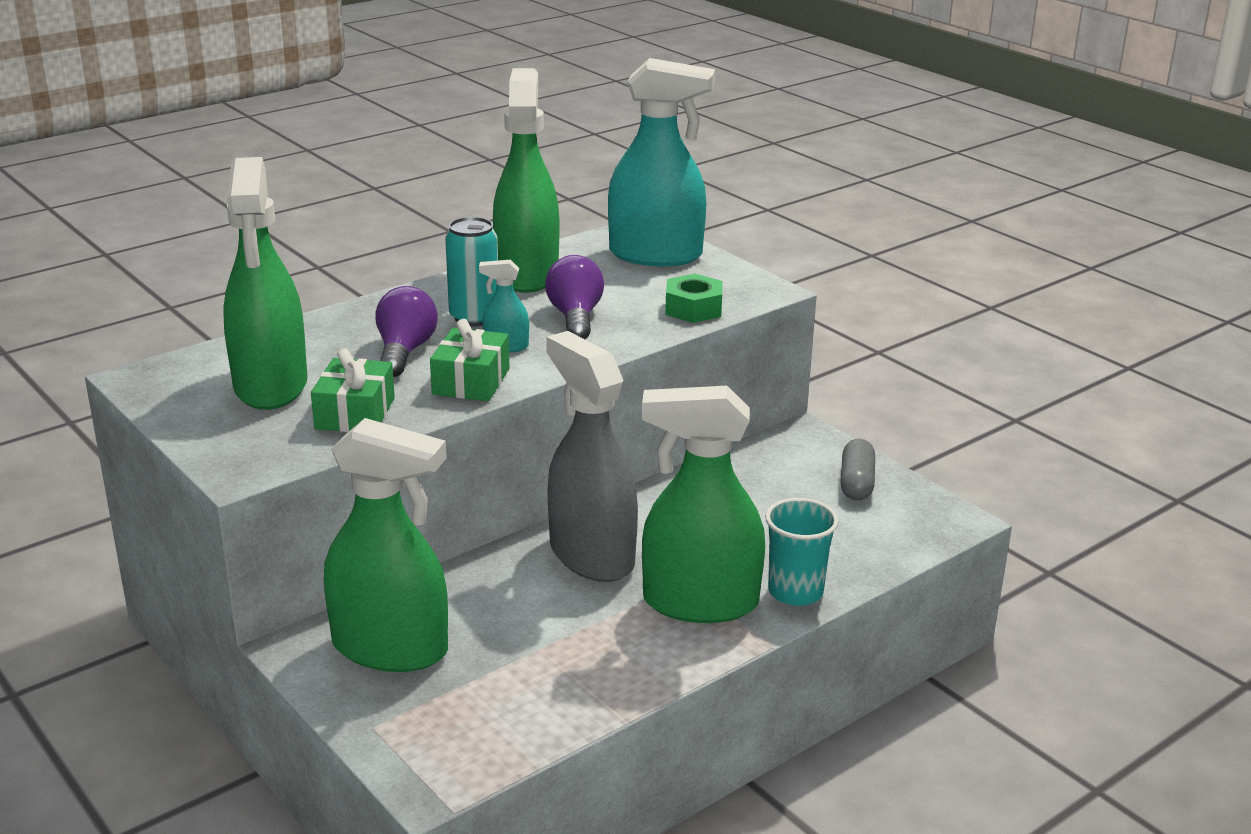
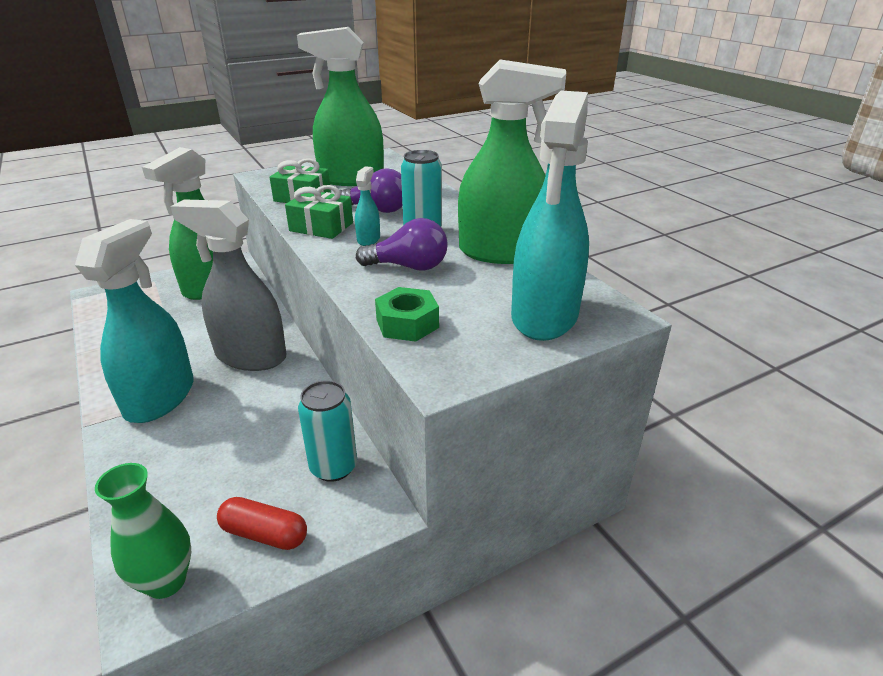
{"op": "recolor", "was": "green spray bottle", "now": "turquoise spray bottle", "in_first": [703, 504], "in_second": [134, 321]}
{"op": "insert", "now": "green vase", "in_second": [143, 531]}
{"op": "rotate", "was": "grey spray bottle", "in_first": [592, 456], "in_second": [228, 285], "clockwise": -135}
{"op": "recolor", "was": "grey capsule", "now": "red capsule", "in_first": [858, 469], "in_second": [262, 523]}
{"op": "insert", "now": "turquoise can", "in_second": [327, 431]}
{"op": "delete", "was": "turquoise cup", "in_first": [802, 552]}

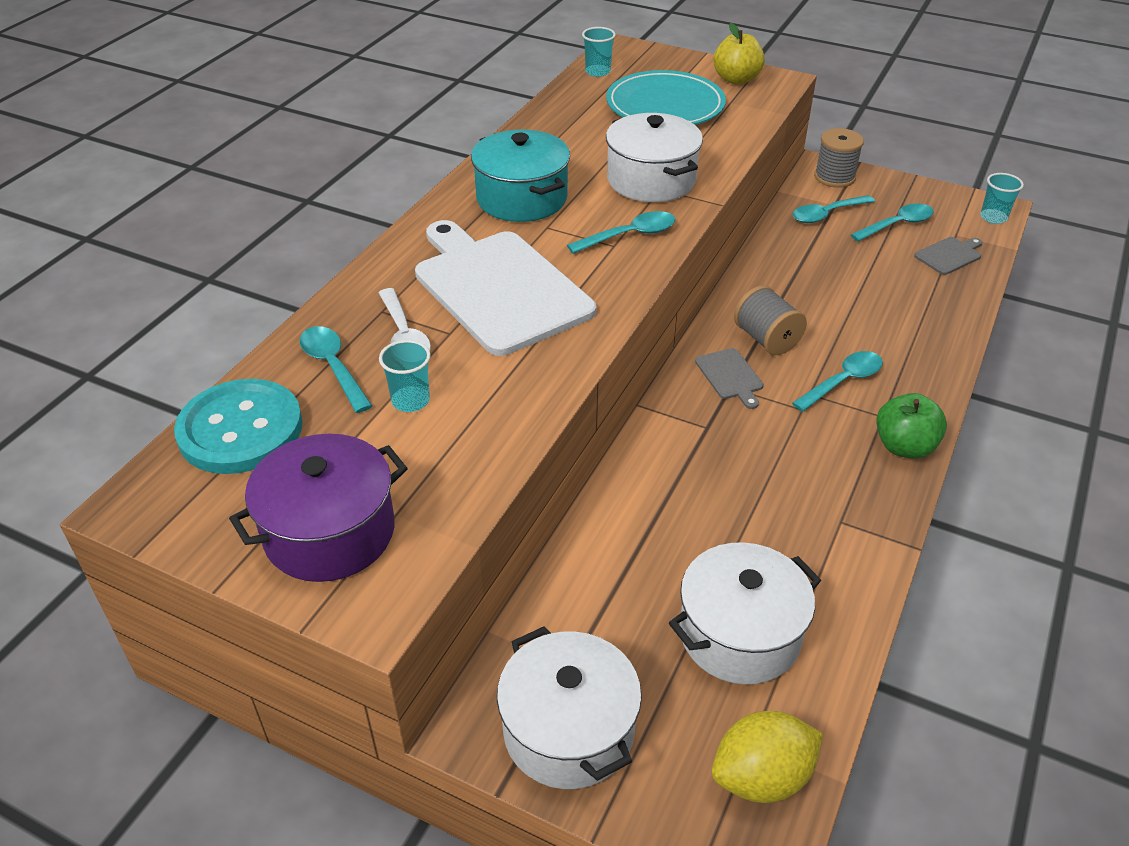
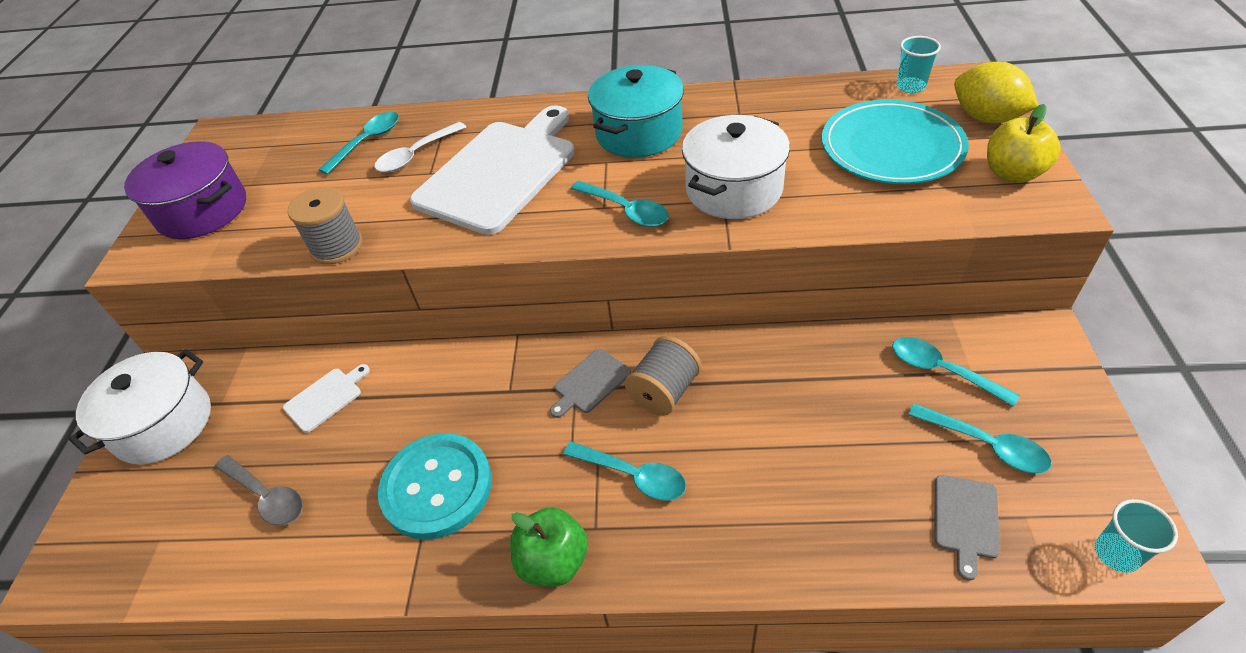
{"op": "replace", "was": "white pot", "now": "grey spoon", "in_first": [745, 613], "in_second": [259, 490]}
{"op": "insert", "now": "white cutting board", "in_second": [326, 398]}
{"op": "move", "was": "grey spool", "in_first": [839, 158], "in_second": [325, 226]}
{"op": "move", "was": "turquoise button", "in_first": [238, 426], "in_second": [435, 486]}
{"op": "rotate", "was": "grey cutting board", "in_first": [948, 256], "in_second": [967, 527], "clockwise": 75}
{"op": "move", "was": "yellow lemon", "in_first": [767, 757], "in_second": [996, 92]}
{"op": "delete", "was": "turquoise cup", "in_first": [405, 376]}

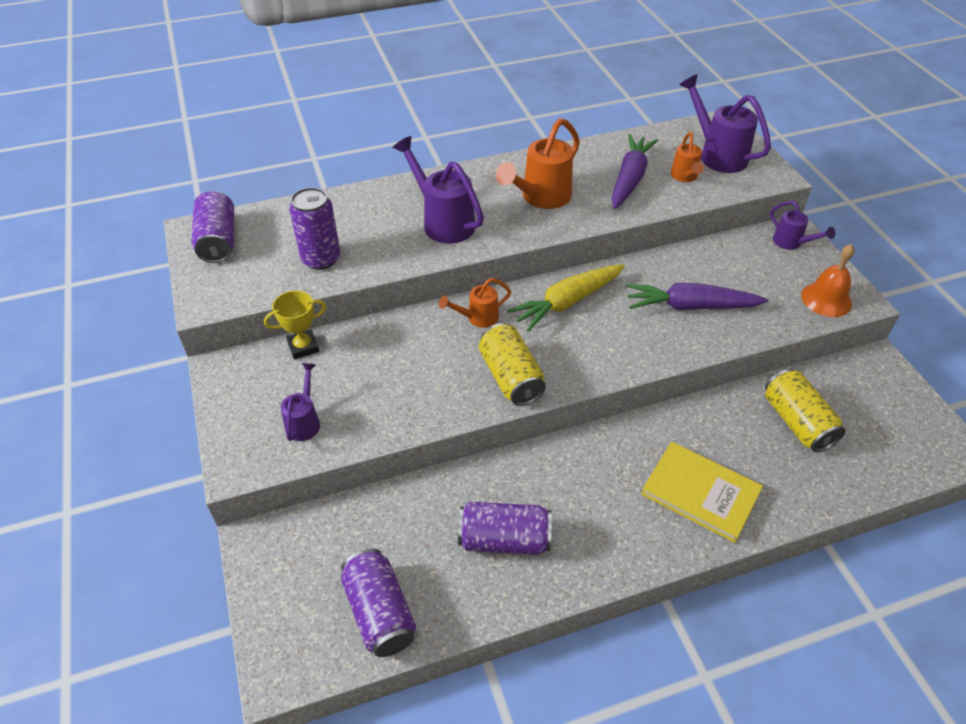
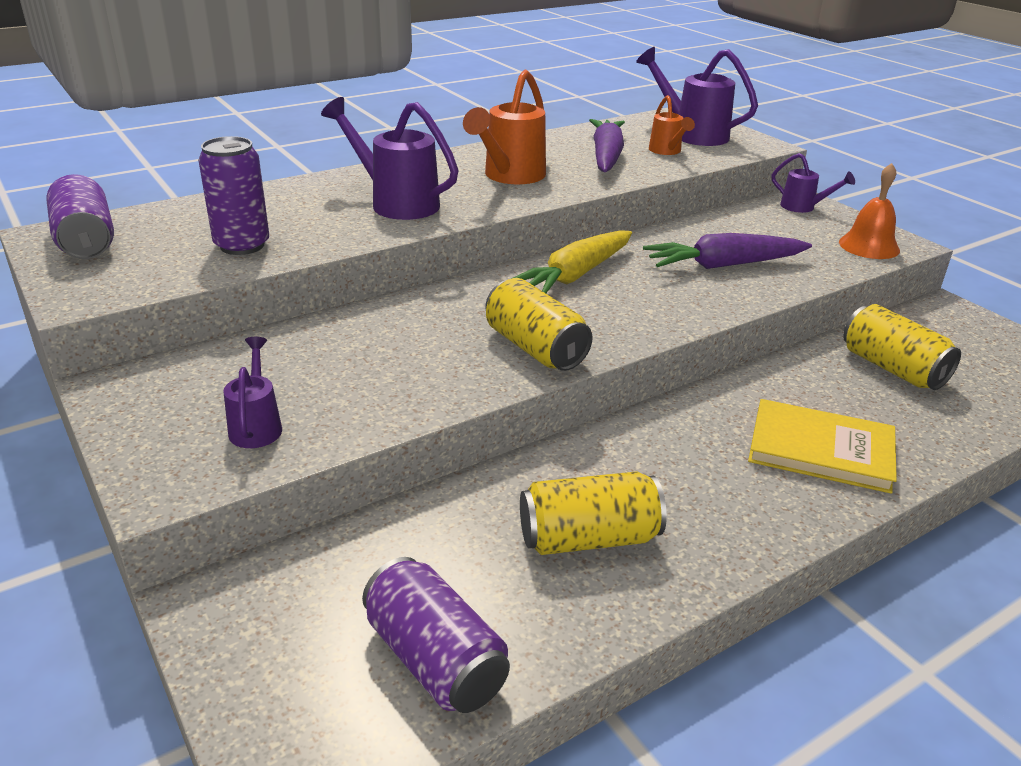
{"op": "recolor", "was": "purple can", "now": "yellow can", "in_first": [505, 528], "in_second": [593, 513]}
{"op": "delete", "was": "yellow trophy", "in_first": [295, 324]}
{"op": "delete", "was": "orange watering can", "in_first": [475, 303]}

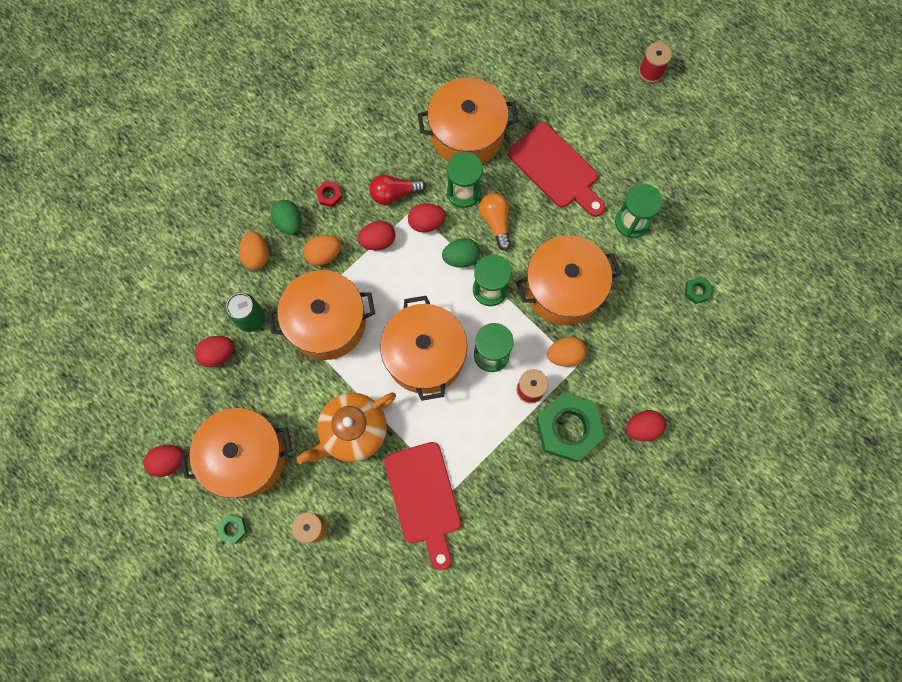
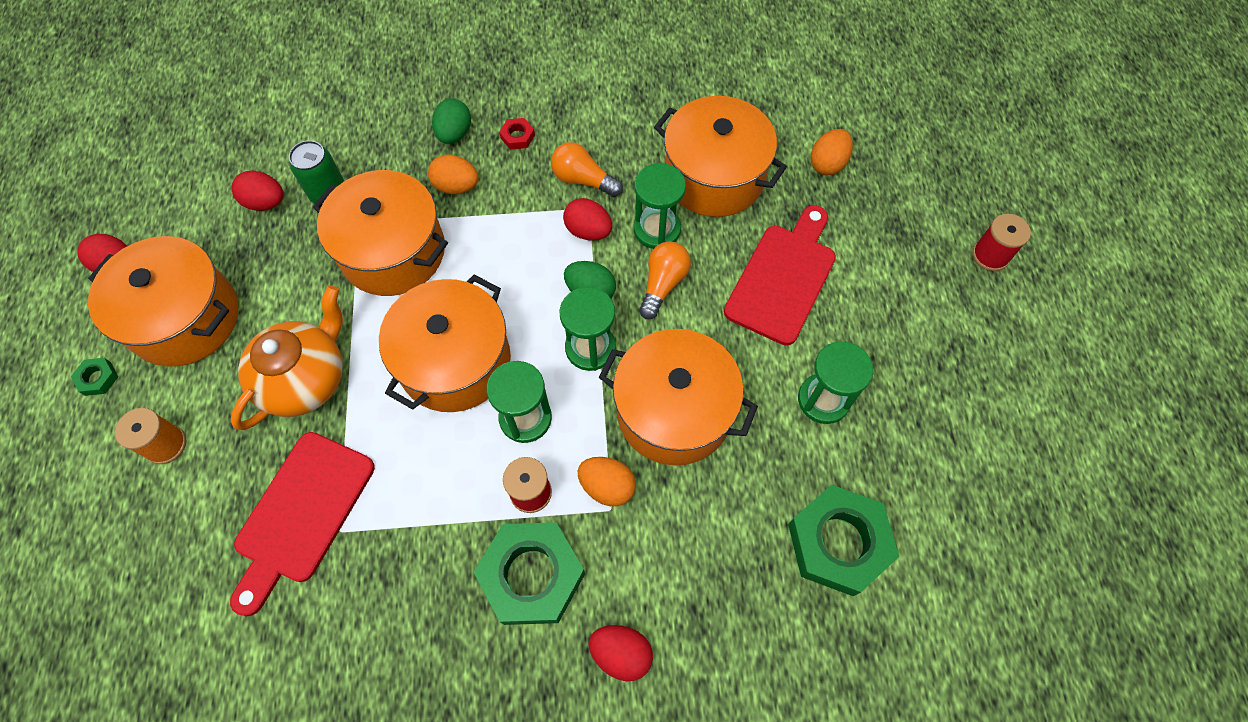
{"op": "rotate", "was": "orange teapot", "in_first": [346, 428], "in_second": [287, 357], "clockwise": 120}
{"op": "recolor", "was": "red light bulb", "now": "orange light bulb", "in_first": [397, 189], "in_second": [587, 169]}
{"op": "rotate", "was": "red cutting board", "in_first": [556, 170], "in_second": [780, 275], "clockwise": -150}
{"op": "resize", "was": "green nut", "in_first": [698, 290], "in_second": [843, 540], "ratio": 2.42}
{"op": "move", "was": "orange egg", "in_first": [254, 250], "in_second": [832, 152]}
{"op": "delete", "was": "red egg", "in_first": [376, 235]}

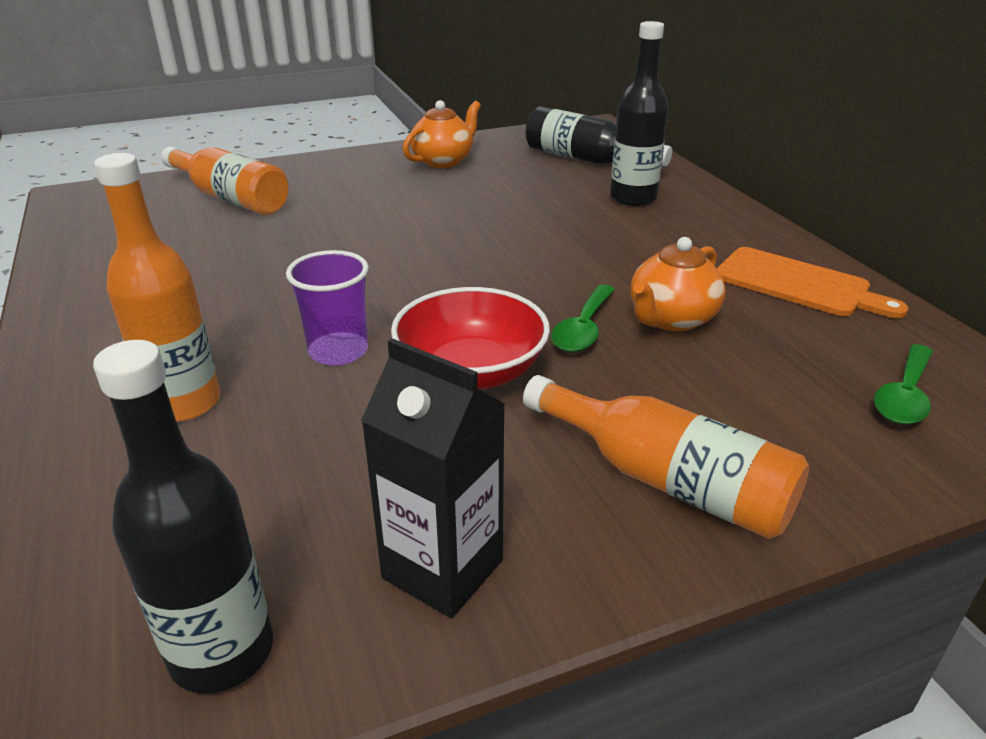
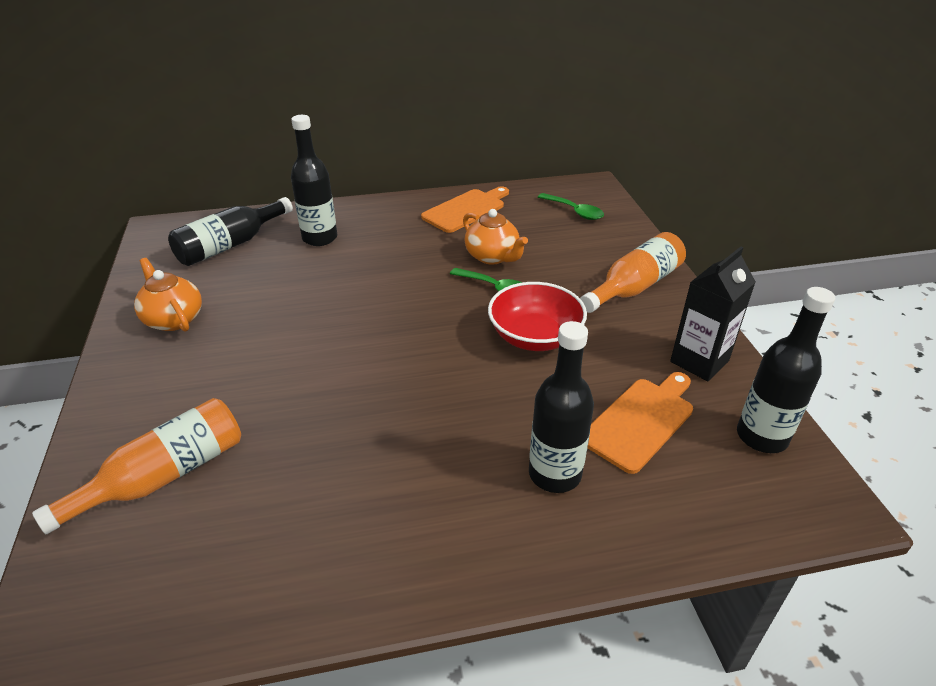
{"op": "recolor", "was": "orange bottle", "now": "black bottle", "in_first": [157, 287], "in_second": [561, 407]}
{"op": "insert", "now": "orange cutting board", "in_second": [640, 423]}
{"op": "delete", "was": "purple cup", "in_first": [327, 308]}

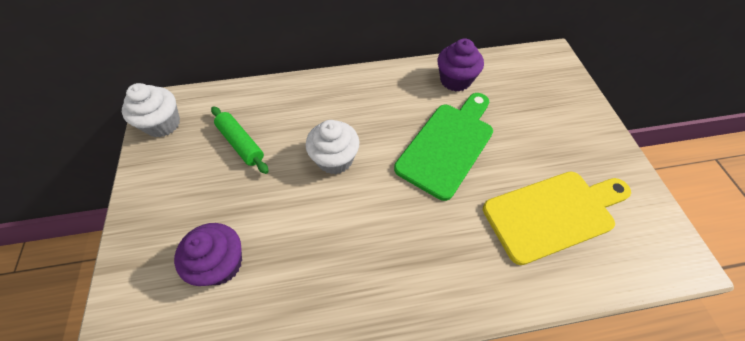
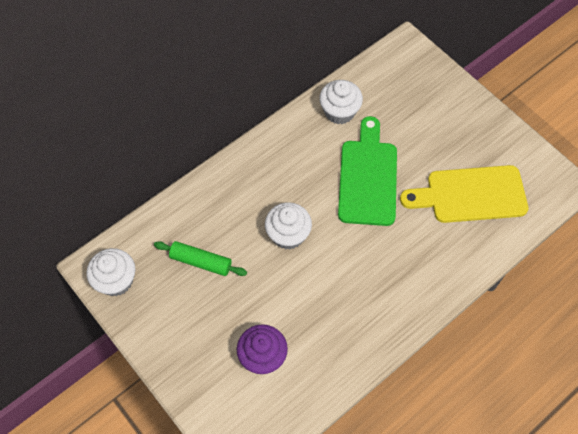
{"op": "recolor", "was": "purple cupcake", "now": "white cupcake", "in_first": [461, 65], "in_second": [341, 102]}
{"op": "rotate", "was": "yellow cutting board", "in_first": [557, 218], "in_second": [464, 194], "clockwise": -135}

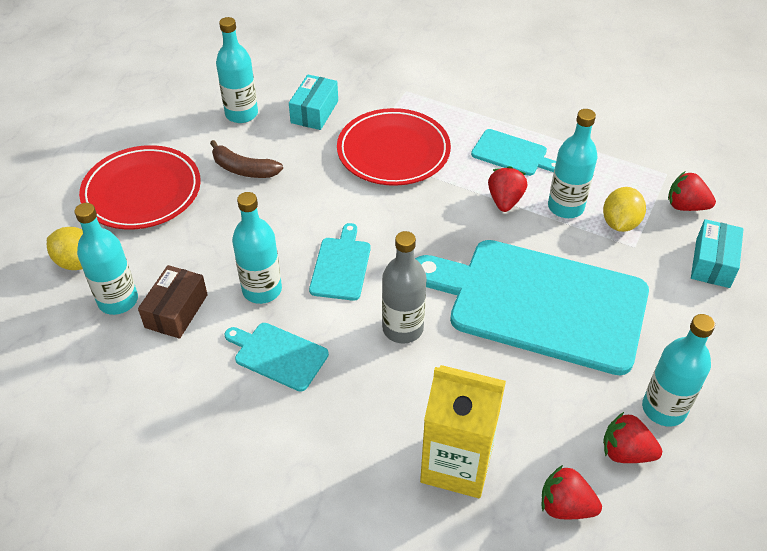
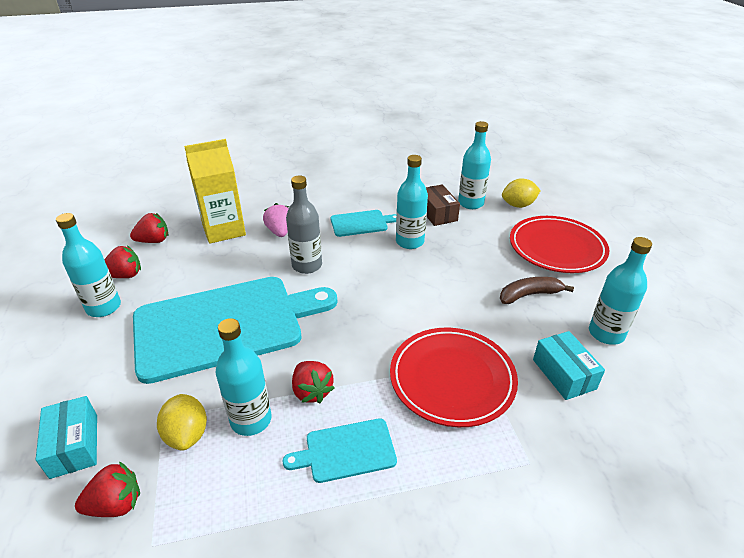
{"op": "insert", "now": "pink strawberry", "in_second": [276, 220]}
{"op": "delete", "was": "turquoise cutting board", "in_first": [340, 262]}

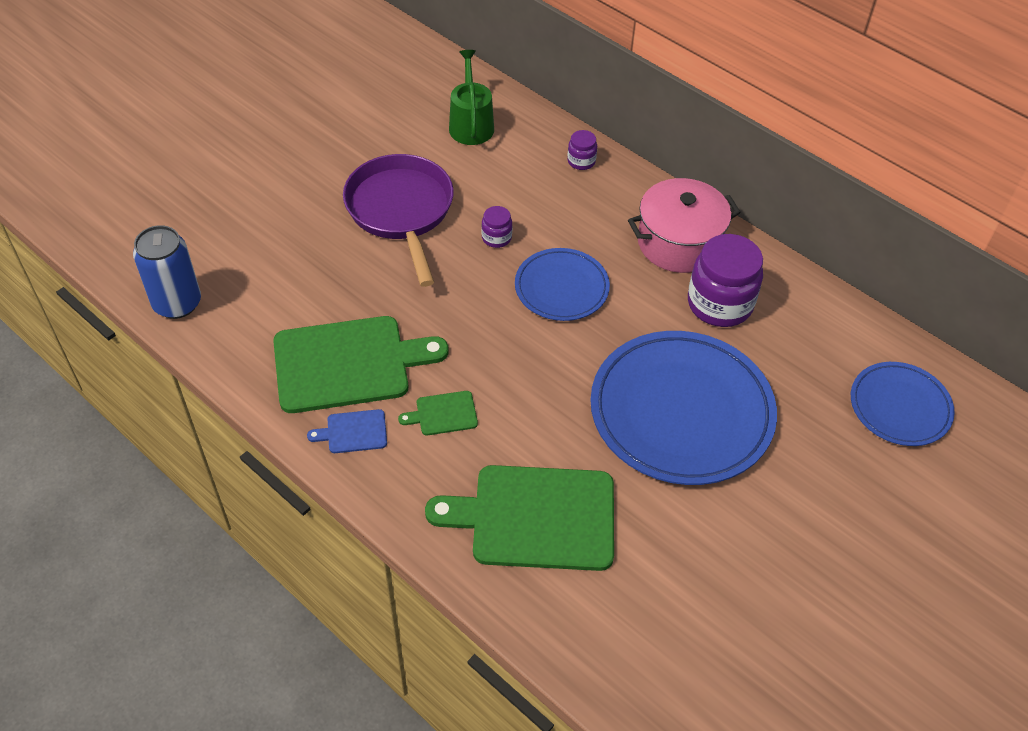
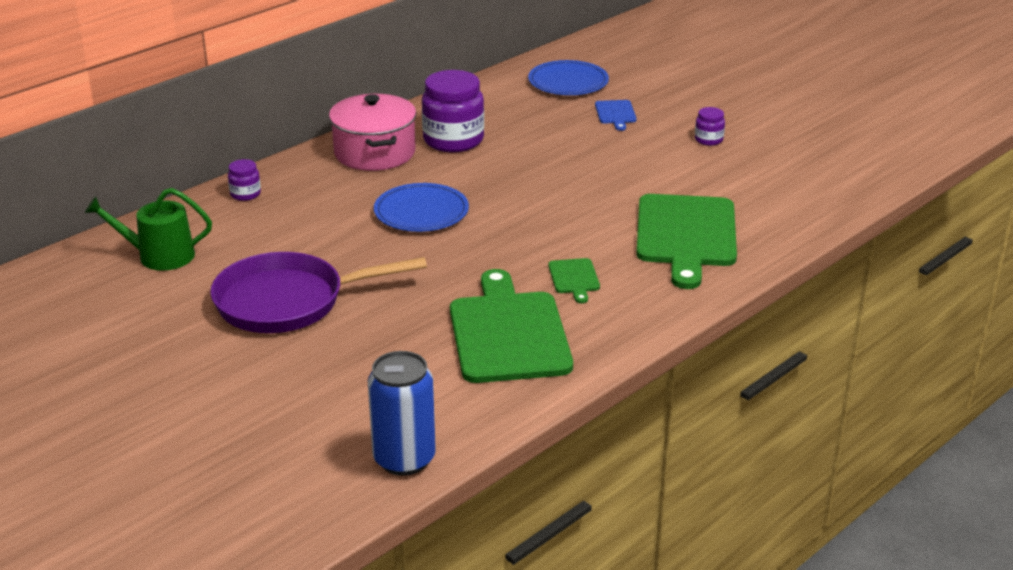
{"op": "move", "was": "blue cutting board", "in_first": [347, 431], "in_second": [616, 115]}
{"op": "move", "was": "purple jar", "in_first": [496, 227], "in_second": [710, 126]}
{"op": "delete", "was": "blue plate", "in_first": [683, 408]}

